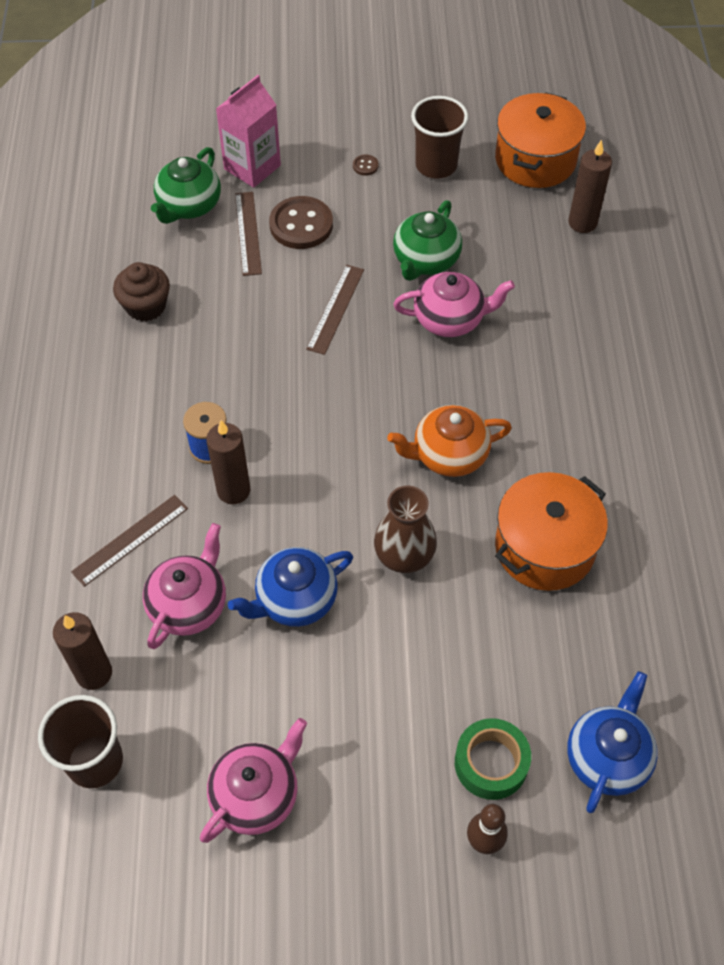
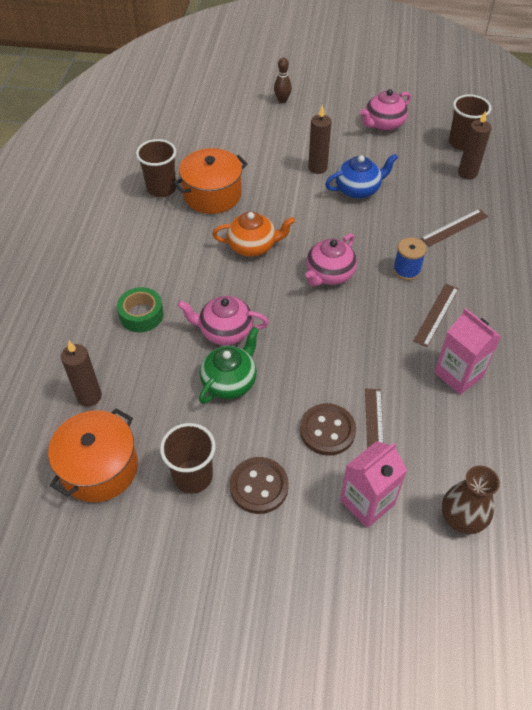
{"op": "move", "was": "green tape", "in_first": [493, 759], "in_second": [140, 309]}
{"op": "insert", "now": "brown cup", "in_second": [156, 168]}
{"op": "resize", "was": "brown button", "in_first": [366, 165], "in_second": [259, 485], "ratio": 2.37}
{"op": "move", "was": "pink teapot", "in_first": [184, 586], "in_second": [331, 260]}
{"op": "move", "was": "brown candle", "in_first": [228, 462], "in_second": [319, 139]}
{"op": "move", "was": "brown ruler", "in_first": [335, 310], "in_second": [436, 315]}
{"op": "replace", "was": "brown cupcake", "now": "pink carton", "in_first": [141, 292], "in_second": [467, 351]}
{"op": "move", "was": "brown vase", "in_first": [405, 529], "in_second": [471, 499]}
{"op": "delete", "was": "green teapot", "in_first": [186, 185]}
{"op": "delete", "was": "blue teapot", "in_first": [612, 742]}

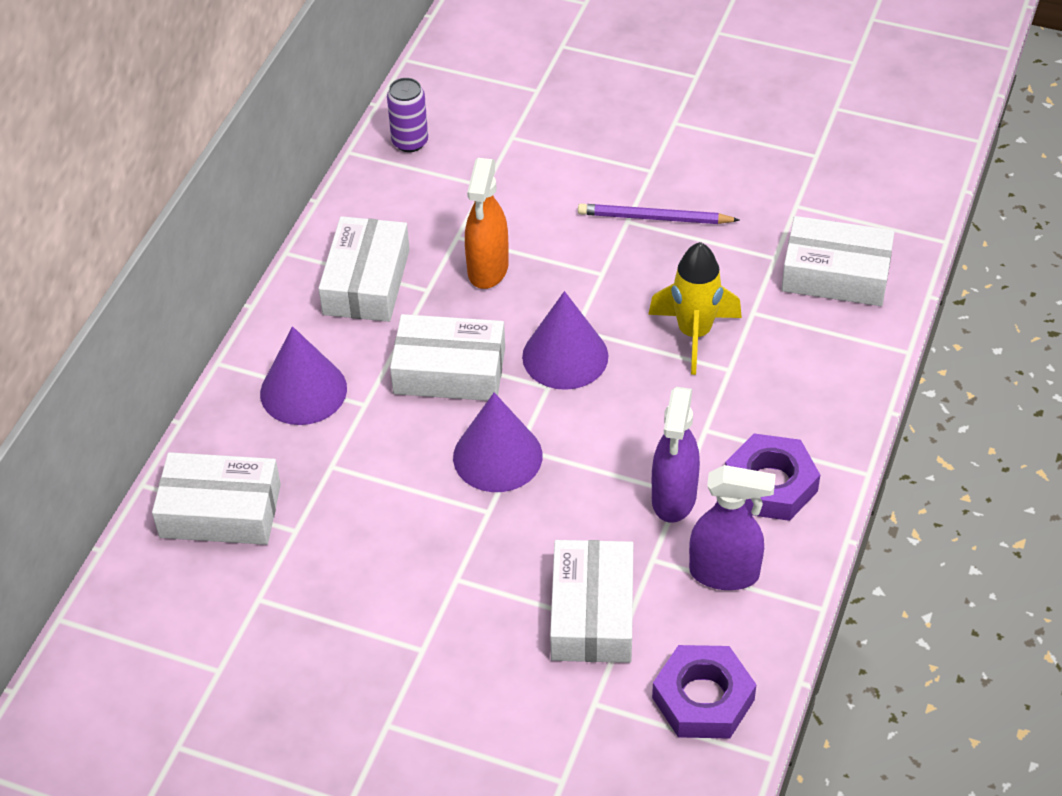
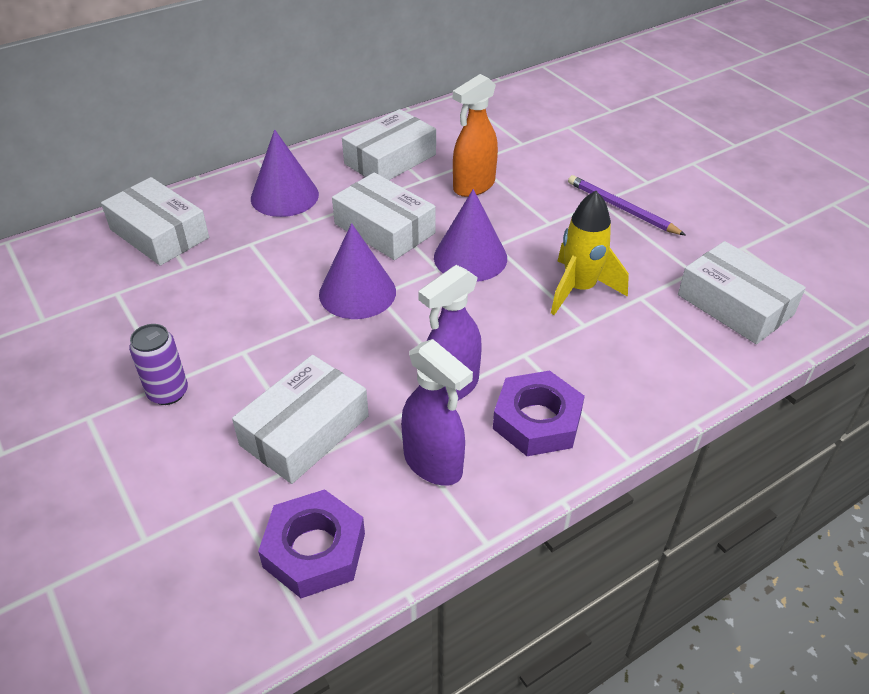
{"op": "move", "was": "purple can", "in_first": [407, 115], "in_second": [158, 364]}

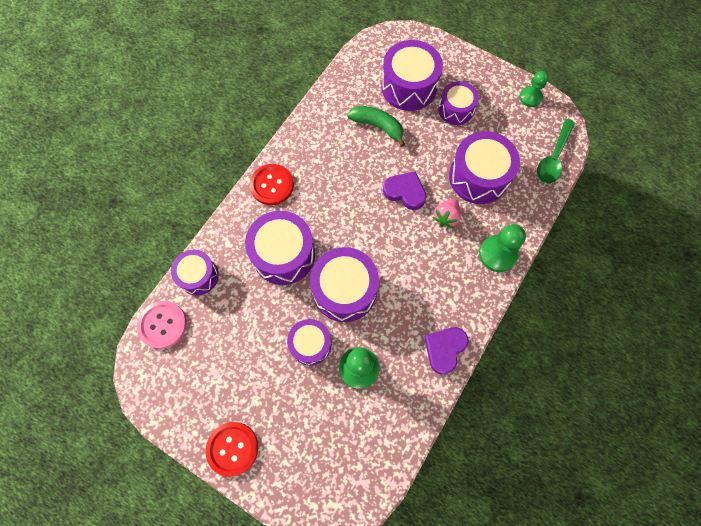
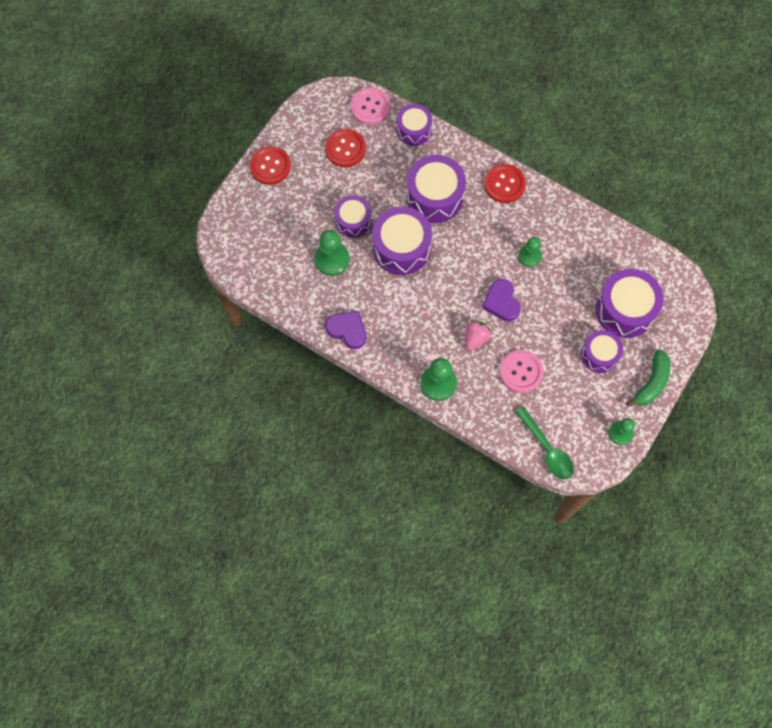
{"op": "insert", "now": "red button", "in_second": [345, 148]}
{"op": "rotate", "was": "pink strawberry", "in_first": [446, 213], "in_second": [478, 335], "clockwise": 90}
{"op": "rotate", "was": "purple heart", "in_first": [404, 190], "in_second": [501, 300], "clockwise": 135}
{"op": "replace", "was": "purple drum", "now": "pink button", "in_first": [484, 167], "in_second": [522, 371]}
{"op": "rotate", "was": "green spoon", "in_first": [556, 151], "in_second": [544, 442], "clockwise": -150}
{"op": "insert", "now": "green pawn", "in_second": [530, 252]}
{"op": "move", "was": "green banana", "in_first": [376, 126], "in_second": [648, 378]}

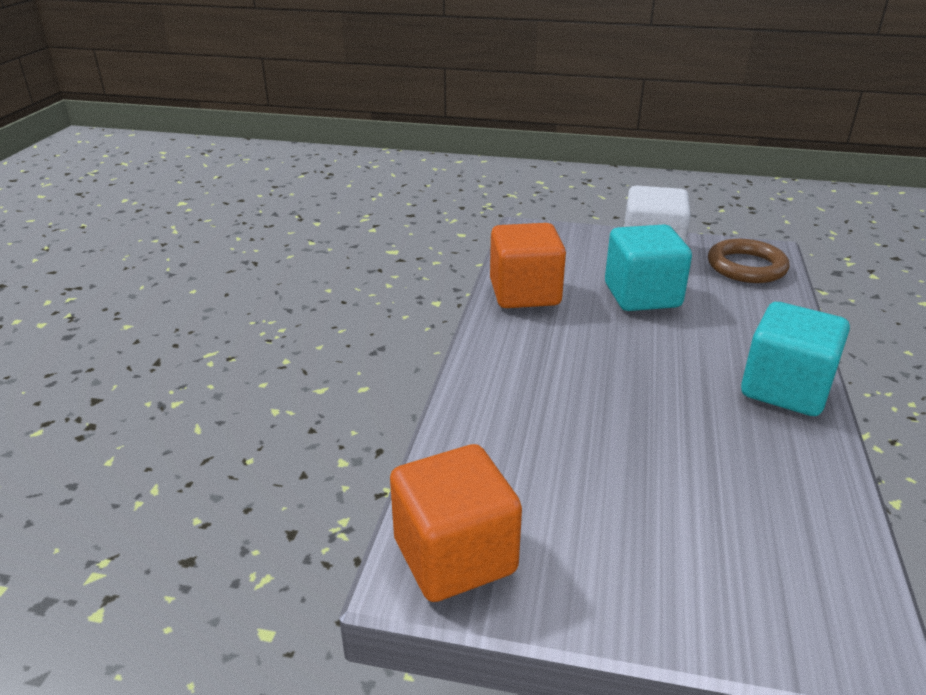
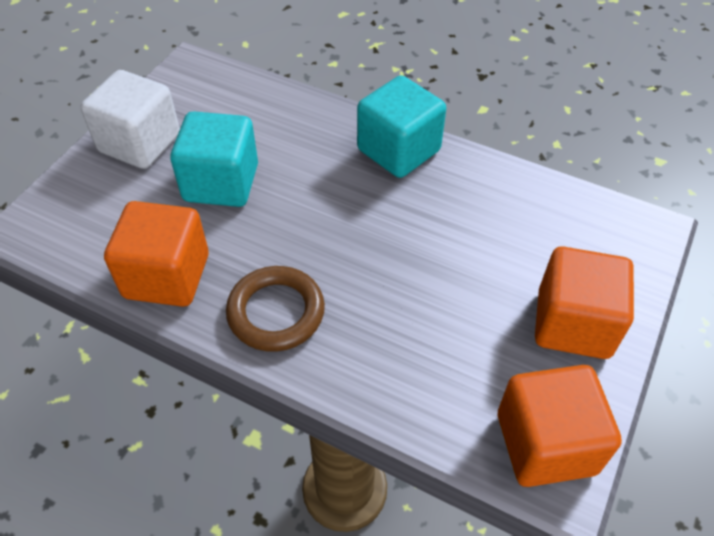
{"op": "move", "was": "brown ring", "in_first": [748, 261], "in_second": [275, 309]}
{"op": "insert", "now": "orange cube", "in_second": [584, 302]}

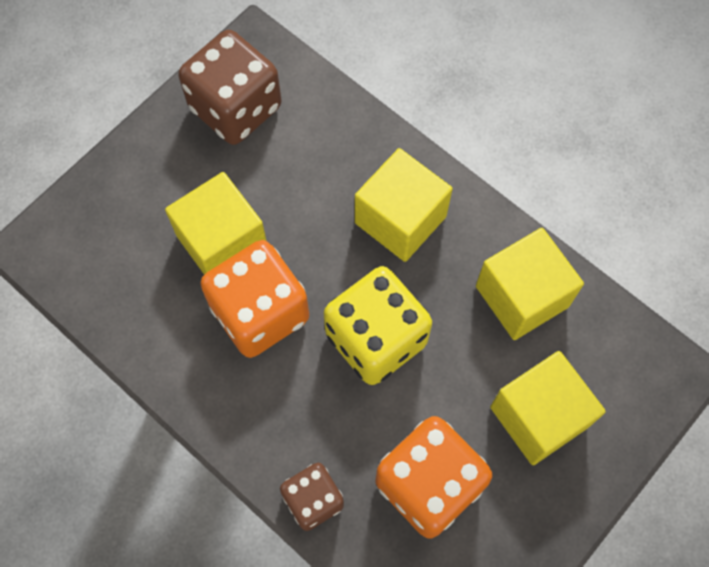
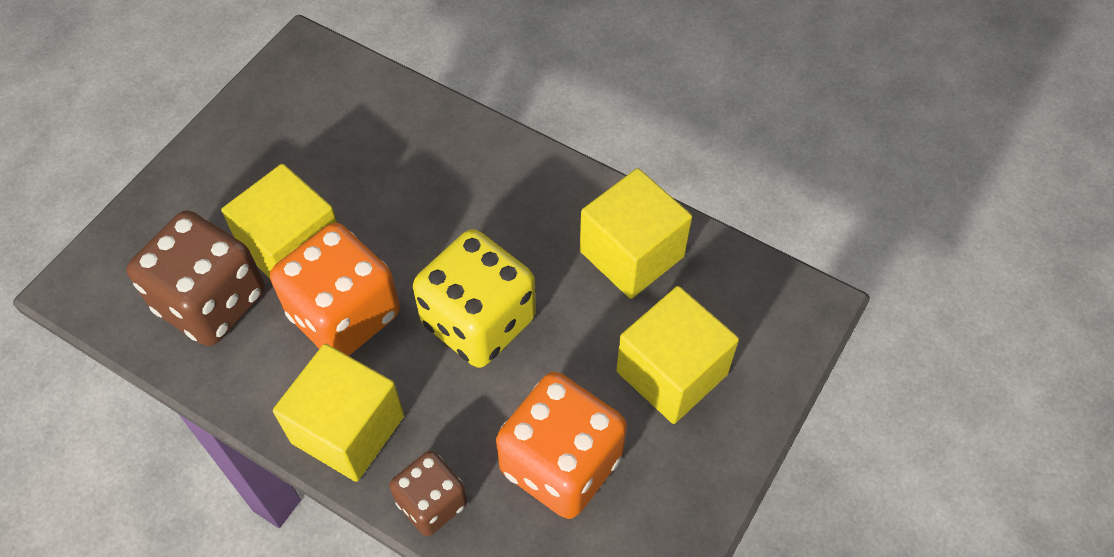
{"op": "move", "was": "brown dice", "in_first": [230, 87], "in_second": [195, 278]}
{"op": "move", "was": "yellow cube", "in_first": [404, 205], "in_second": [338, 413]}

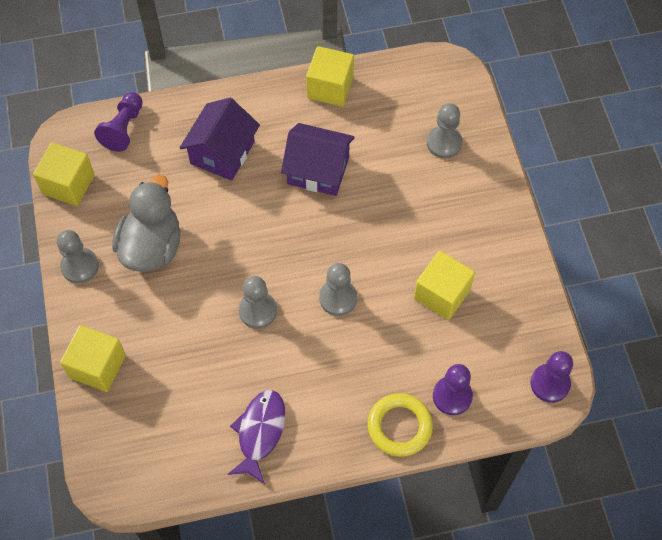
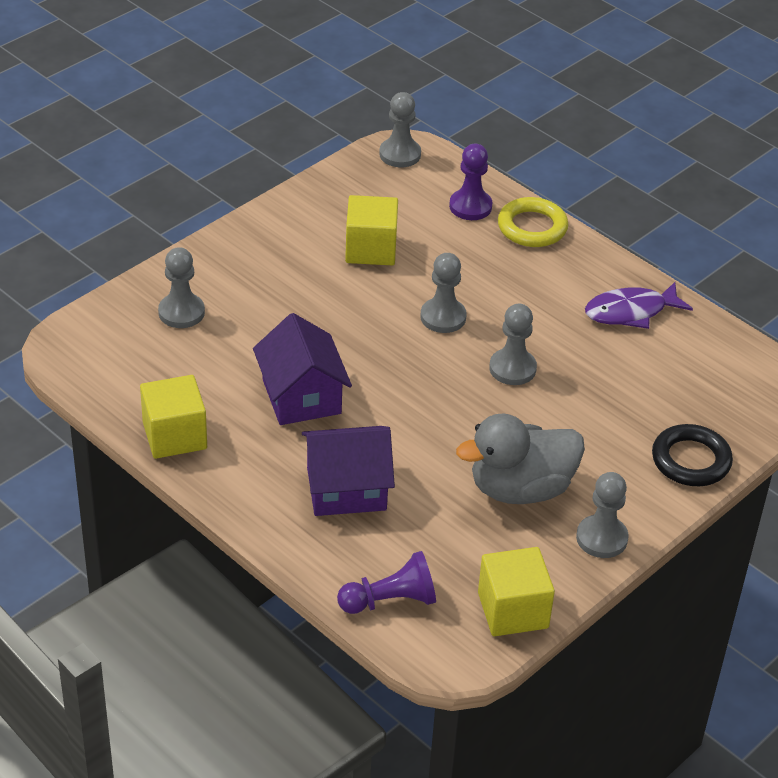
{"op": "recolor", "was": "purple pawn", "now": "grey pawn", "in_first": [551, 377], "in_second": [400, 129]}
{"op": "replace", "was": "yellow cube", "now": "black ring", "in_first": [93, 358], "in_second": [692, 455]}

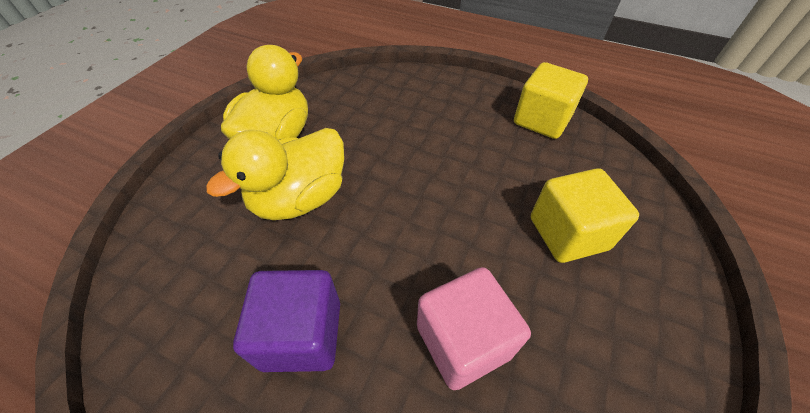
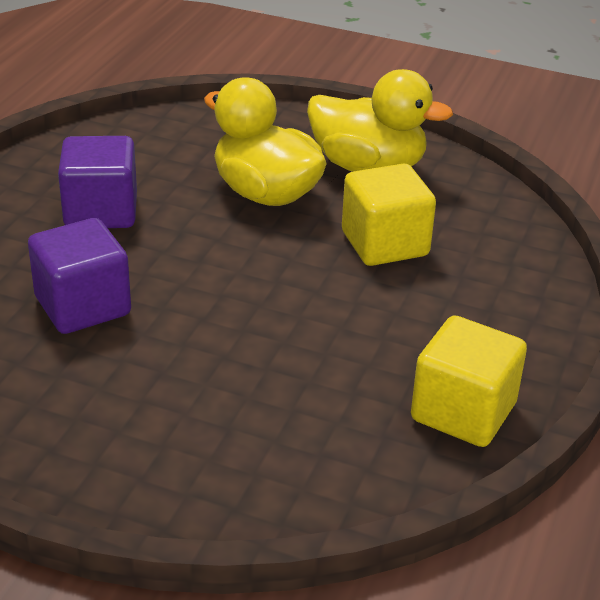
{"op": "recolor", "was": "pink cube", "now": "purple cube", "in_first": [474, 328], "in_second": [79, 276]}
{"op": "move", "was": "yellow cube", "in_first": [585, 215], "in_second": [389, 215]}

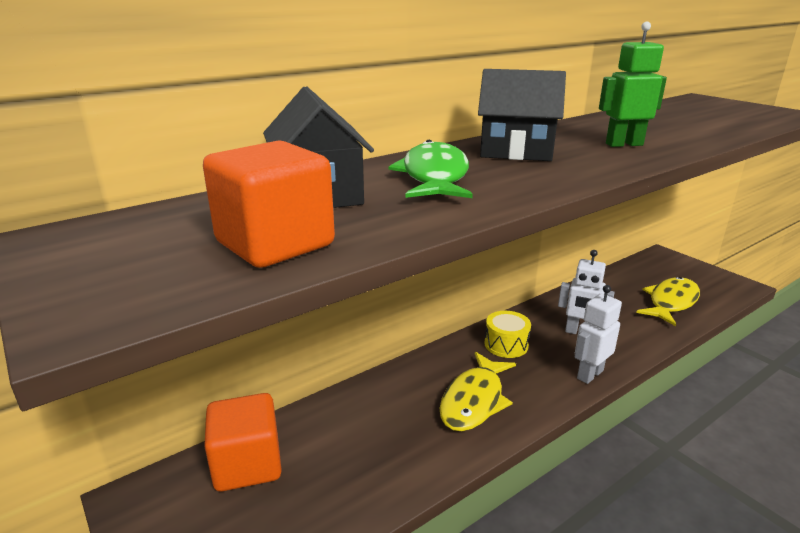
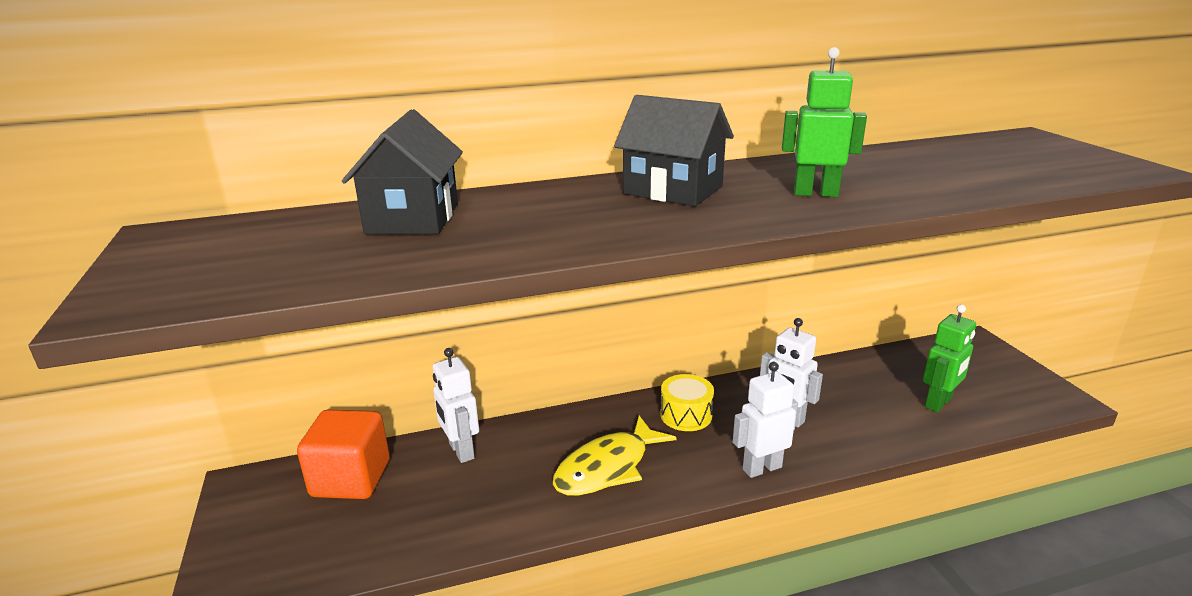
{"op": "insert", "now": "white robot", "in_second": [456, 405]}
{"op": "replace", "was": "yellow fish", "now": "green robot", "in_first": [668, 301], "in_second": [949, 358]}
{"op": "delete", "was": "orange cube", "in_first": [269, 204]}
{"op": "delete", "was": "green fish", "in_first": [430, 169]}

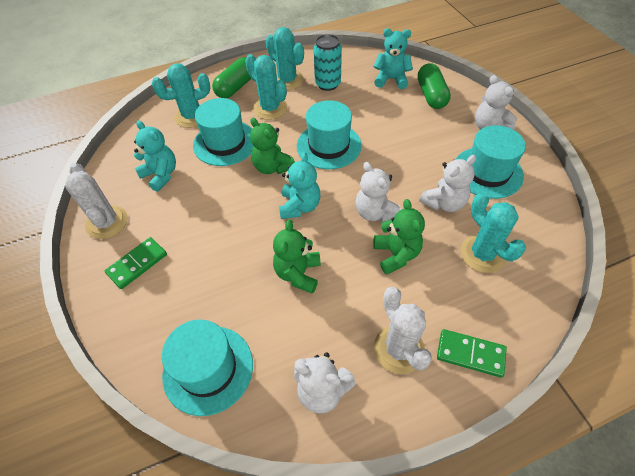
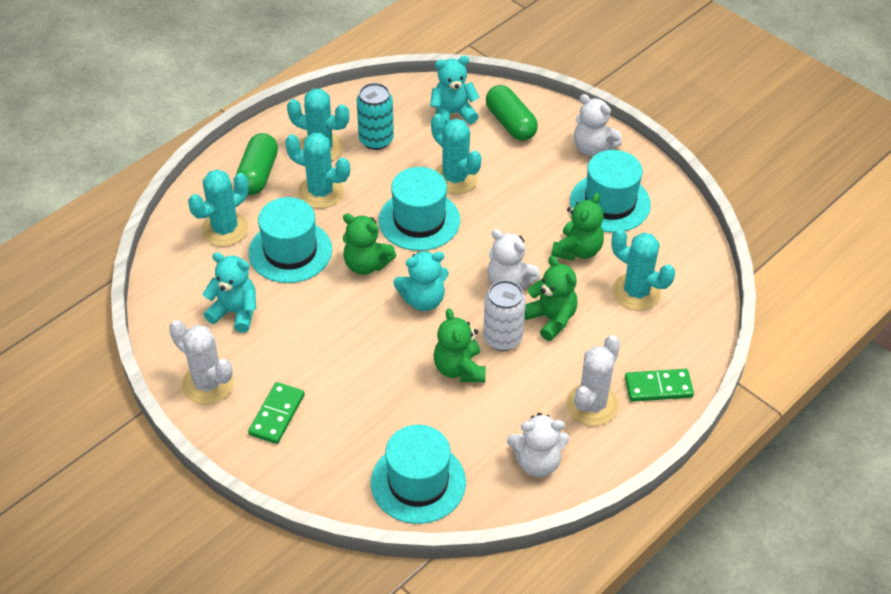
{"op": "rotate", "was": "turquoise teddy bear", "in_first": [299, 185], "in_second": [421, 281], "clockwise": 90}
{"op": "insert", "now": "turquoise cactus", "in_second": [456, 154]}
{"op": "insert", "now": "white can", "in_second": [504, 315]}
{"op": "recolor", "was": "white teddy bear", "now": "green teddy bear", "in_first": [447, 183], "in_second": [577, 227]}
{"op": "rotate", "was": "white cactus", "in_first": [403, 330], "in_second": [593, 380], "clockwise": 75}

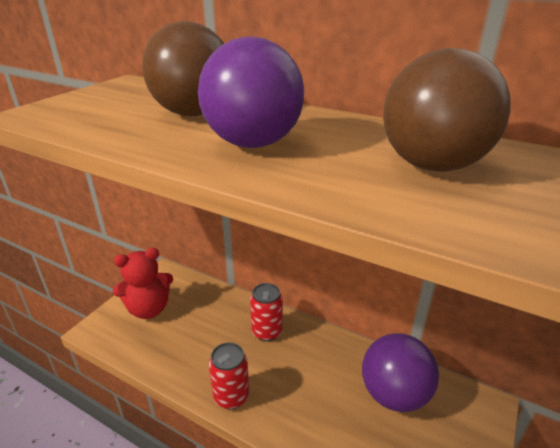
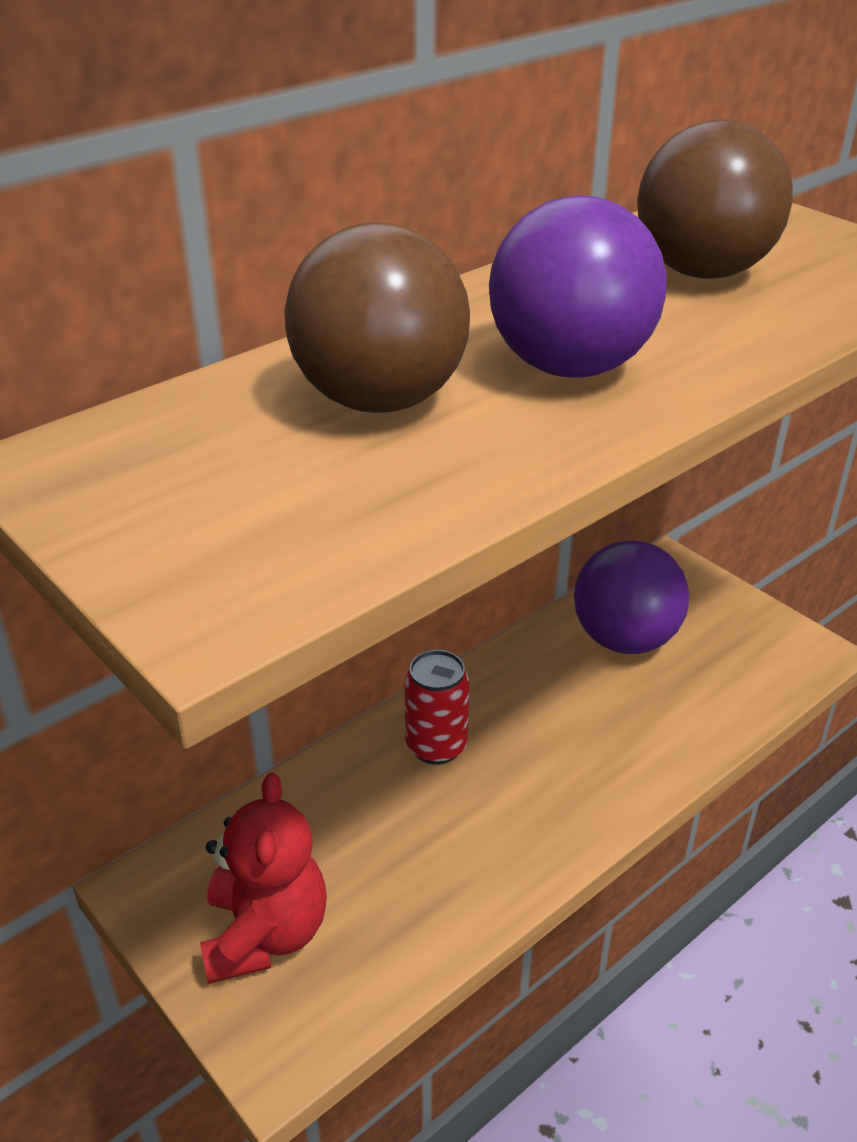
{"op": "delete", "was": "red can", "in_first": [229, 376]}

